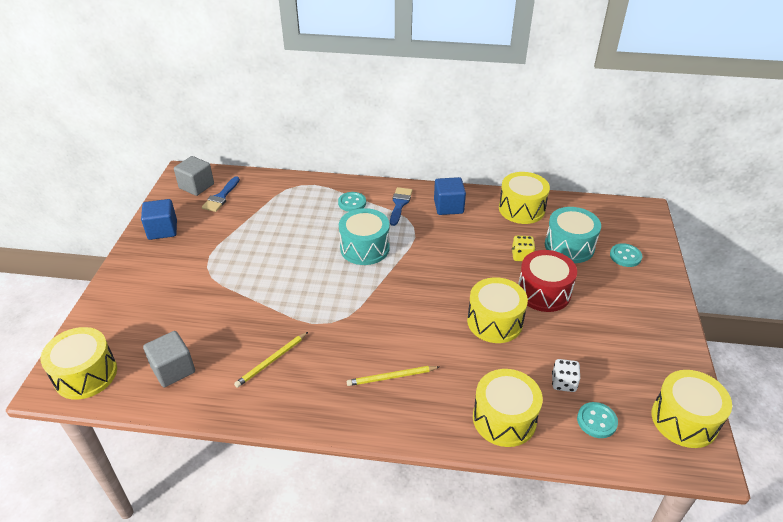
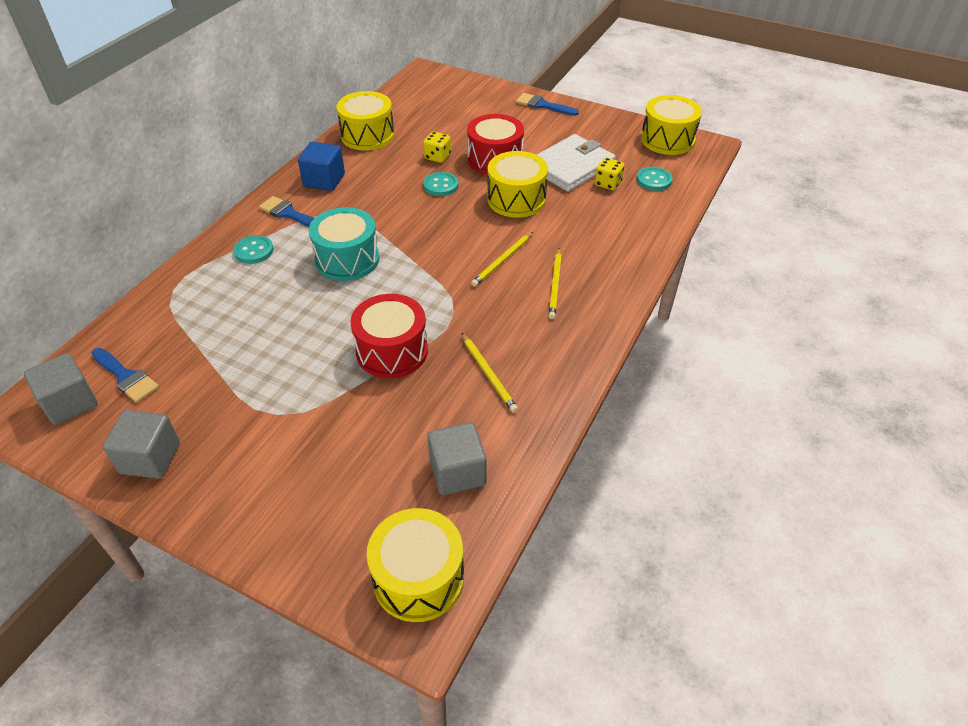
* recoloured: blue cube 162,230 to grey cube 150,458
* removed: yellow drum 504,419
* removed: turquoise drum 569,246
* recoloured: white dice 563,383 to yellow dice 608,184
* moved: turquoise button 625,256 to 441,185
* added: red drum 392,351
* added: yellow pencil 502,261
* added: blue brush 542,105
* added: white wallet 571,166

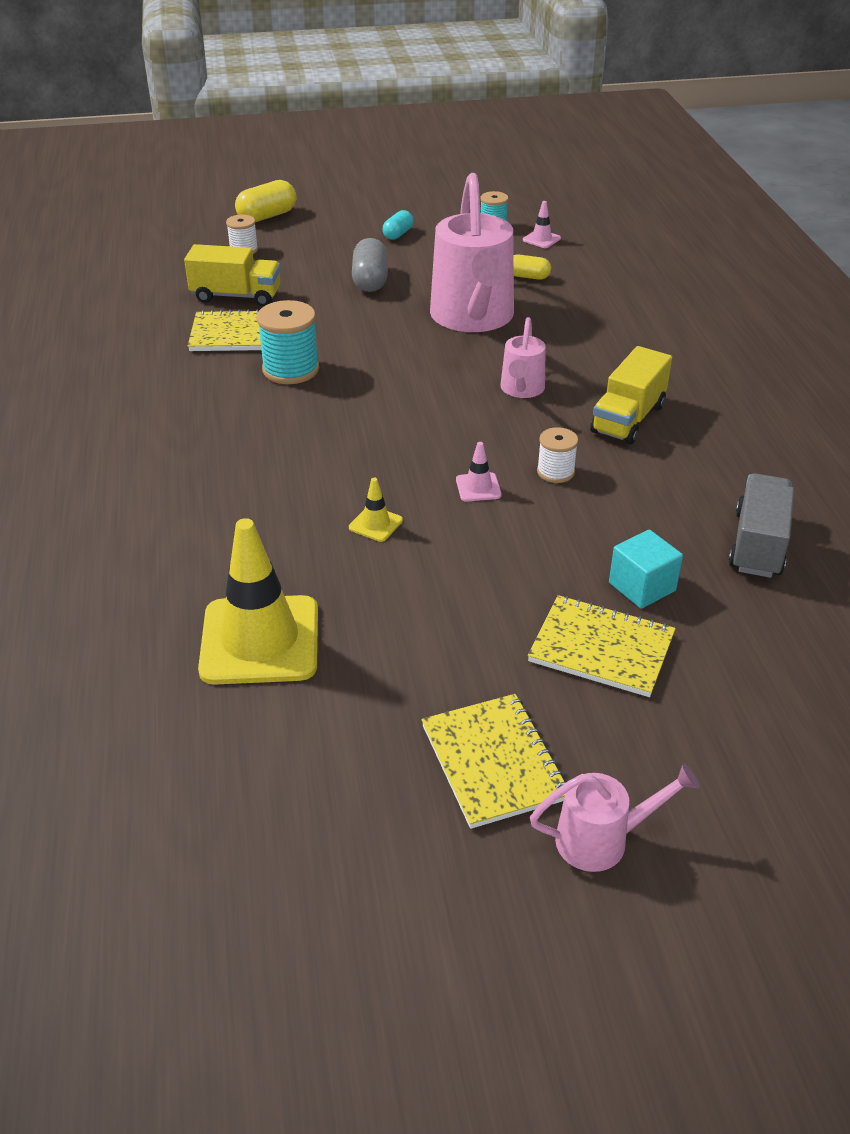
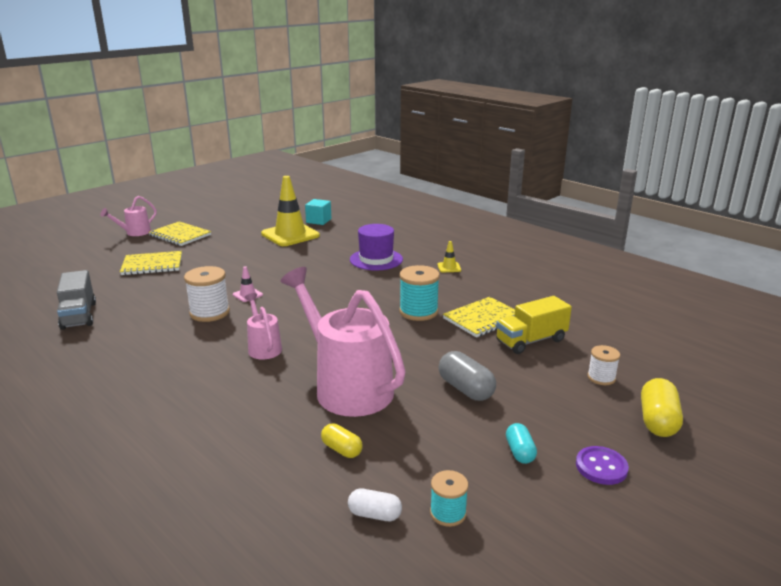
* moved: yellow traffic cone 375,524 to 449,267
* turned: yellow capsule 528,277 = 342,449 60 degrees clockwise
* replaced: pink traffic cone 541,239 to white capsule 374,514
* resized: white spool 555,472 = 209,313 x1.69
* removed: yellow truck 628,419
* moved: turquoise cube 642,587 to 318,221
* added: purple hat 376,259
* added: purple button 601,467

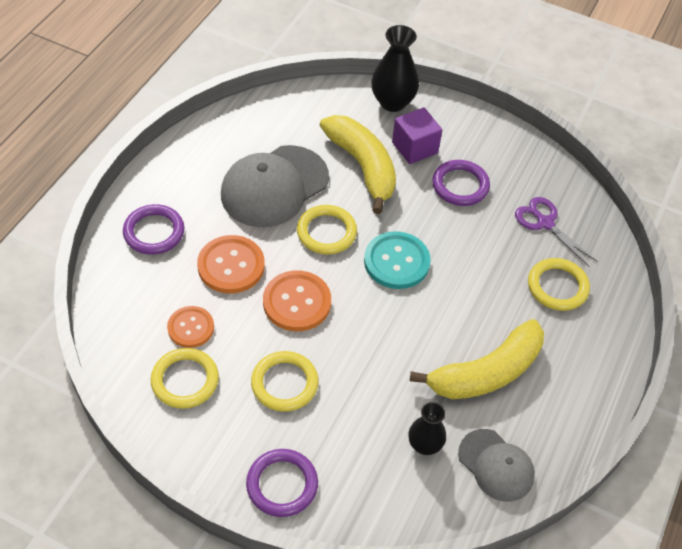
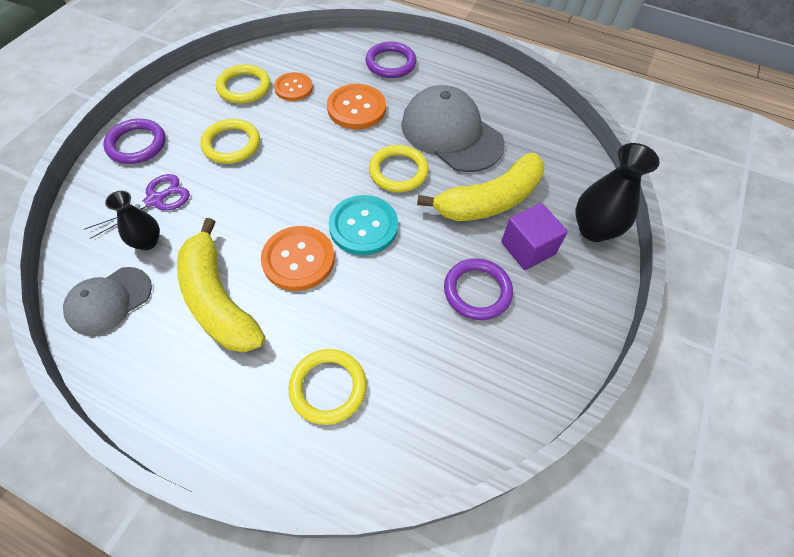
* moved: orange button 297,302 to 298,259
* moved: purple scissors 545,223 to 155,200

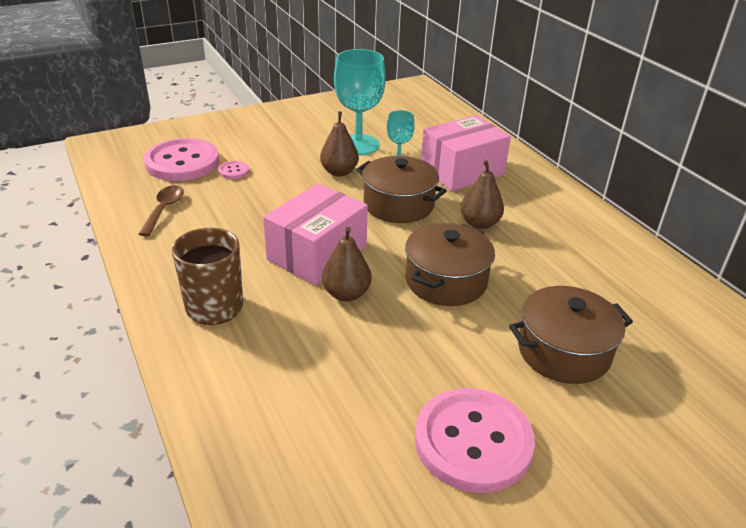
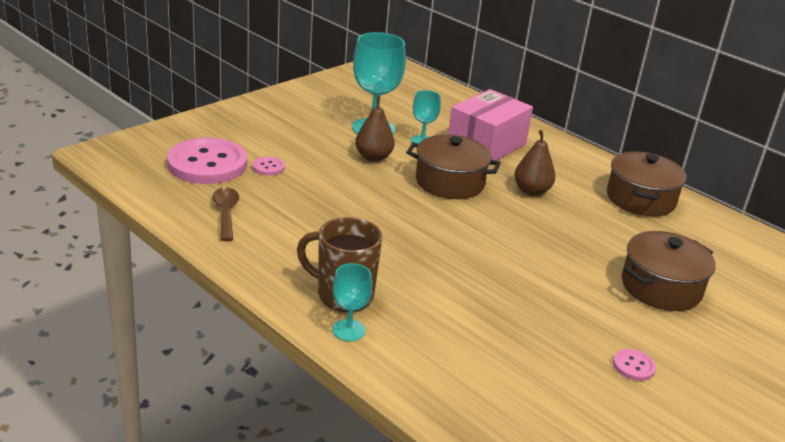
* removed: pink box 317,253
* removed: brown pear 346,294
* moved: brown pot 446,281 to 640,199
* resized: pink button 473,441 = 633,366 x0.41
* added: turquoise goblet 348,330

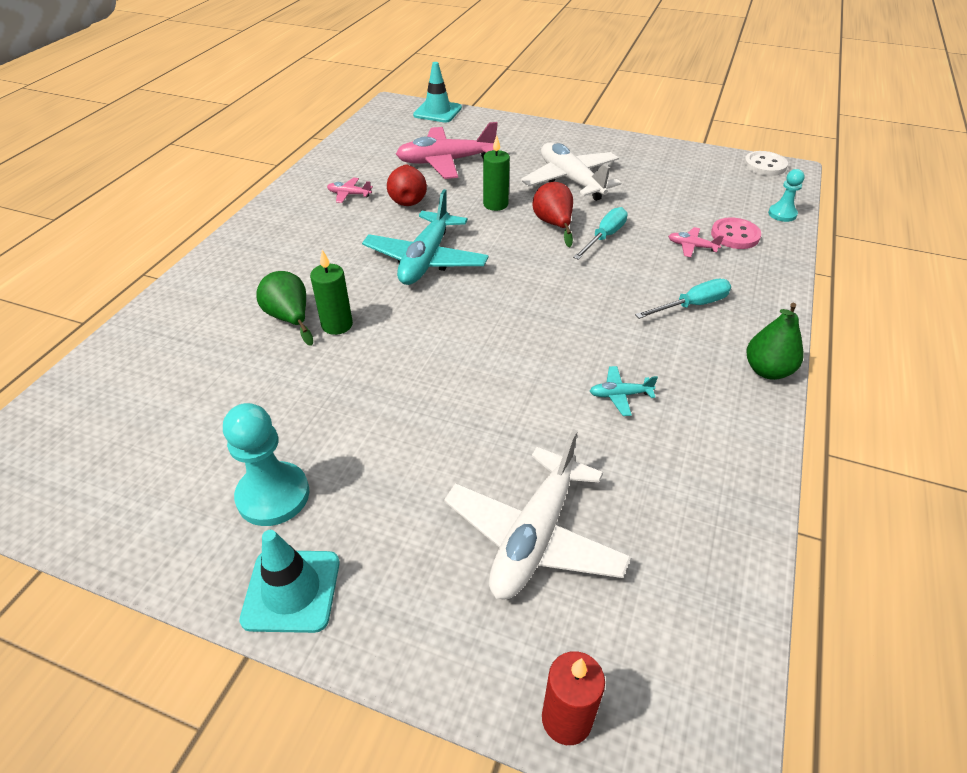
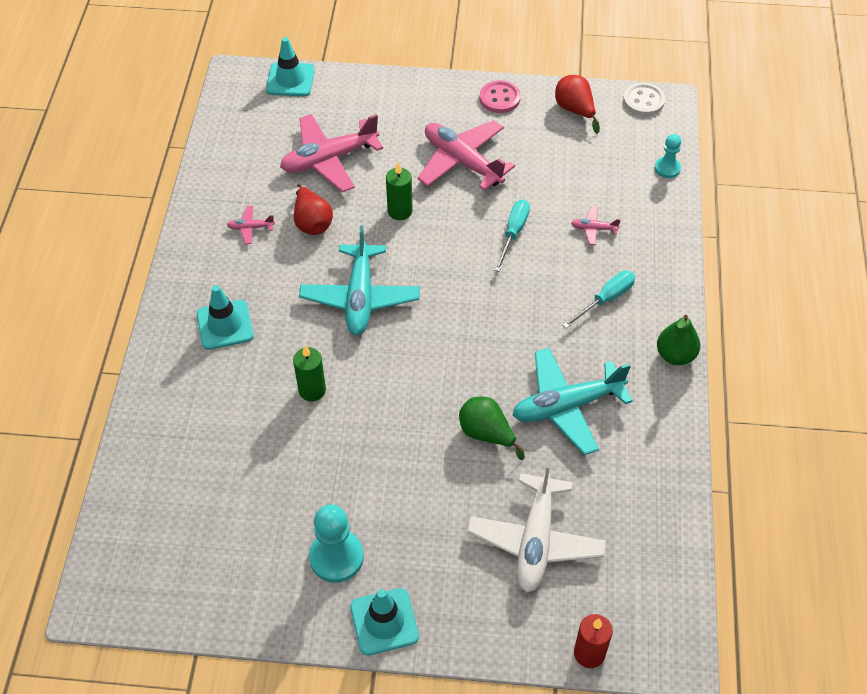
* moved: green pear 290,318 to 486,434
* recoloured: white plane 571,180 to pink plane 462,162
* moved: red pear 553,224 to 575,110
* resized: turquoise plane 620,395 = 567,406 x2.31
* moved: pink button 735,235 to 499,98
* added: turquoise traffic cone 225,325

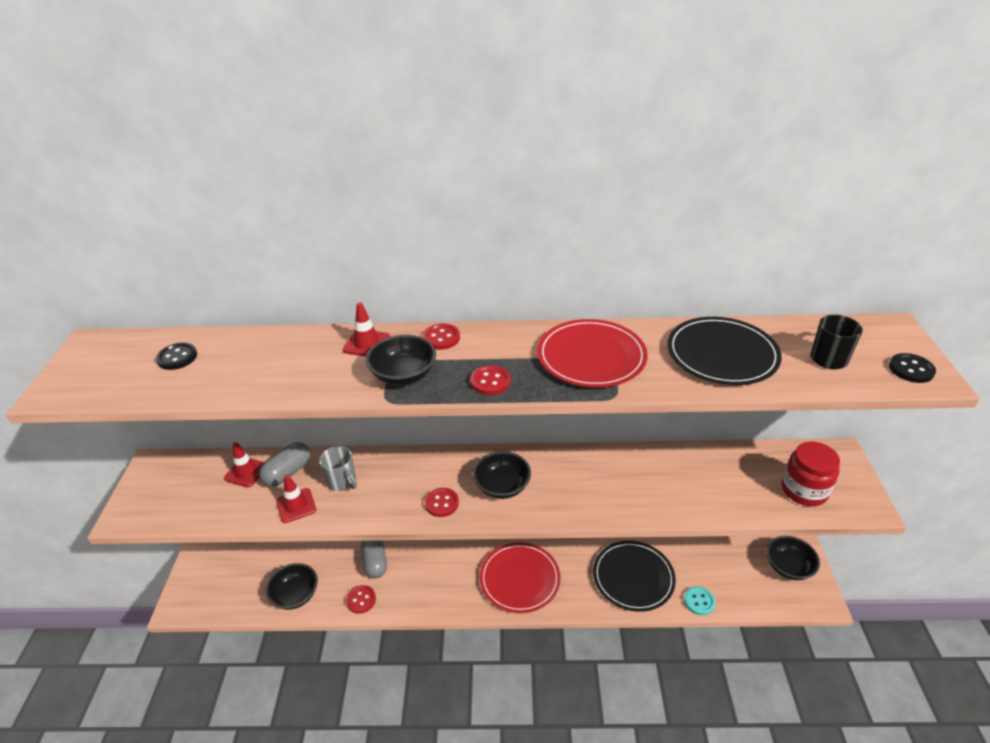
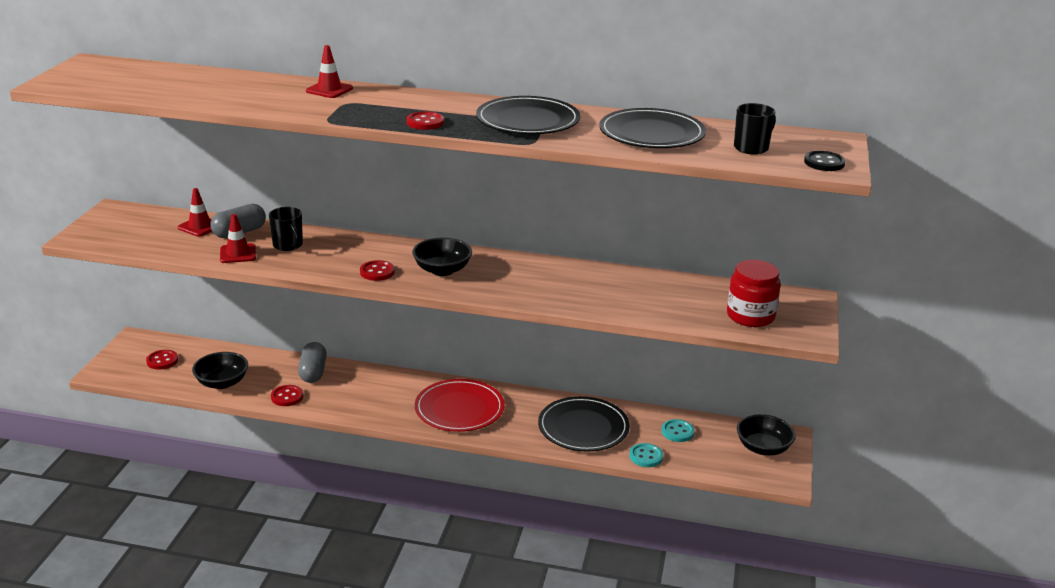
* removed: black button 177,357
* recoloured: grey mug 342,482 to black mug 288,245
* removed: black bowl 403,375
* moved: red button 441,338 to 162,361
* recoloured: red plate 591,356 to black plate 528,120
* added: turquoise button 677,432

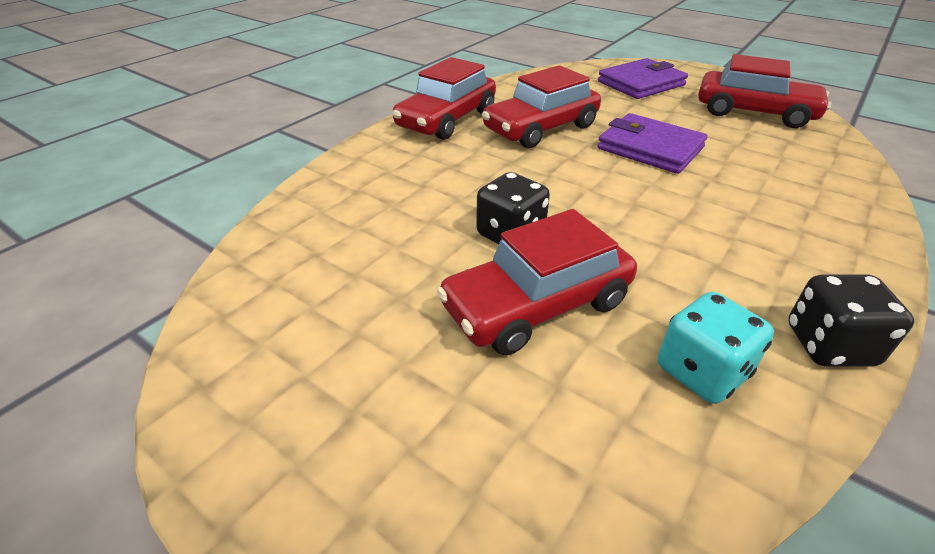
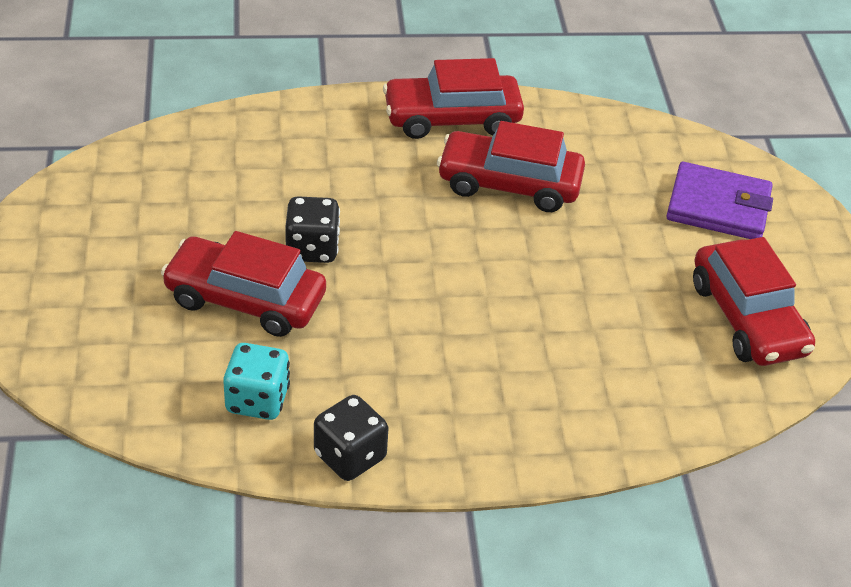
* removed: purple wallet 650,148

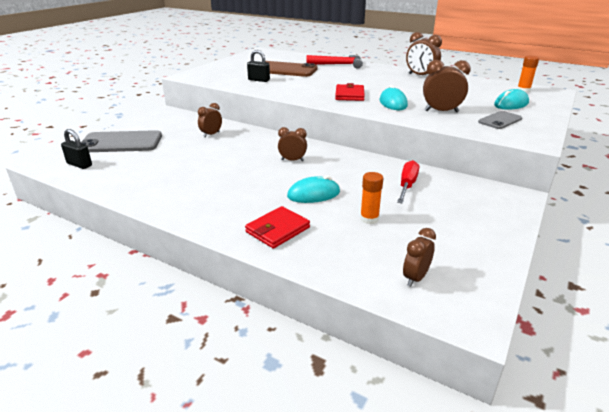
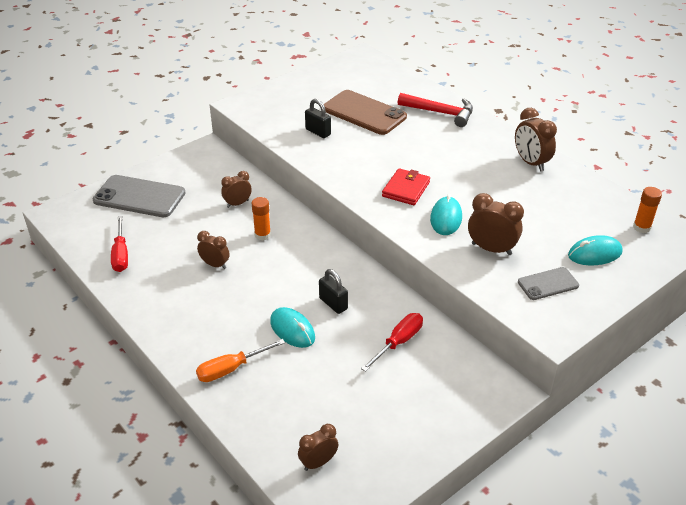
* moved: black padlock 79,164 to 333,303
* replaced: red wallet 277,230 to orange screwdriver 231,369
* moved: brown clock 292,160 to 215,265
* turned: turquoise mouse 313,194 = 292,330 45 degrees clockwise
* moved: orange glue stick 369,219 to 262,235
* added: red screwdriver 121,255

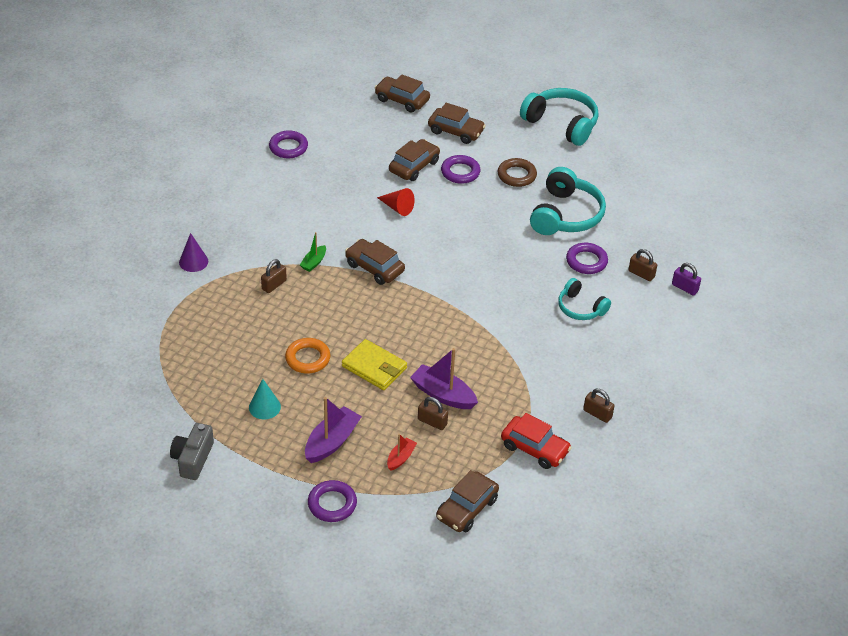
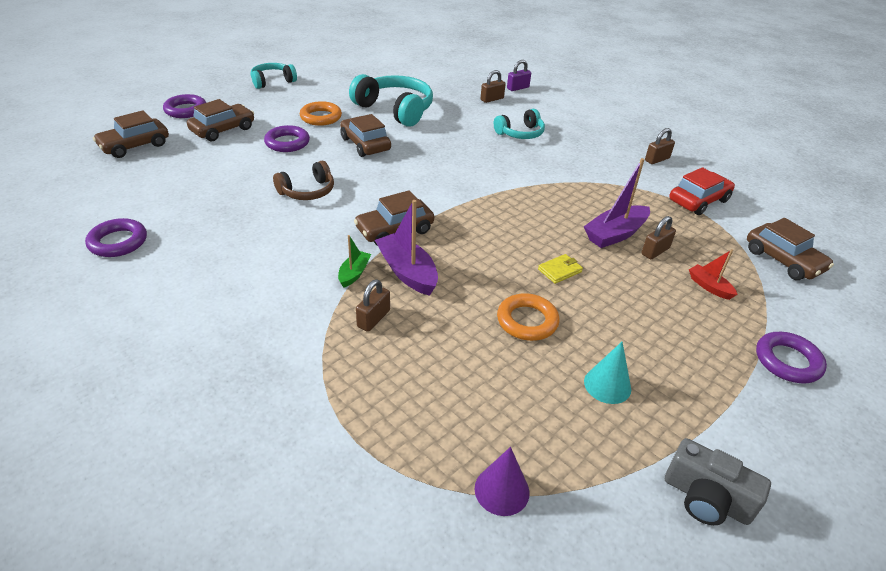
* moved: purple cone 193,261 to 501,490
* turned: brown padlock 274,285 = 373,319 60 degrees clockwise
* turned: green boat 314,262 = 354,273 120 degrees counterclockwise
* moved: purple boat 332,442 to 407,272
* resized: yellow wallet 374,367 = 559,270 x0.54
* replaced: red cone 397,208 to brown headphones 307,191
* moved: brown car 414,166 to 365,144
* recoloured: brown ring 516,175 to orange ring 321,117
* resized: turquoise headphones 561,124 = 272,81 x0.59
* moved: purple ring 586,261 to 186,110

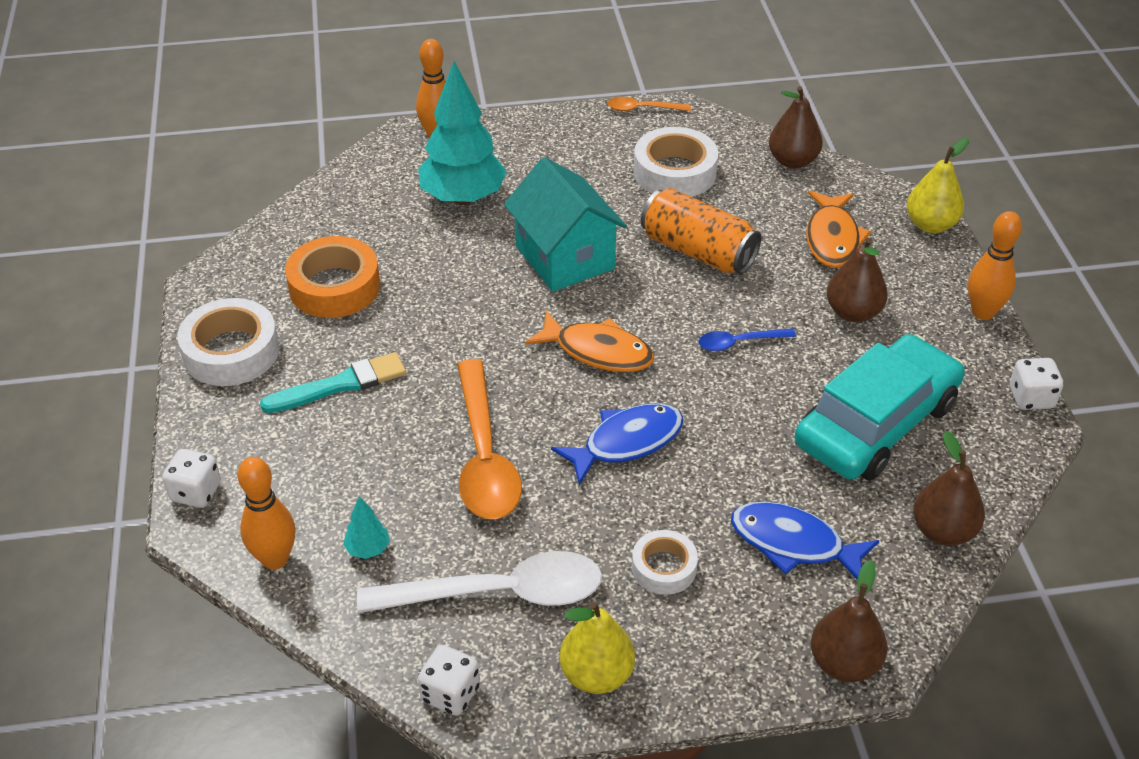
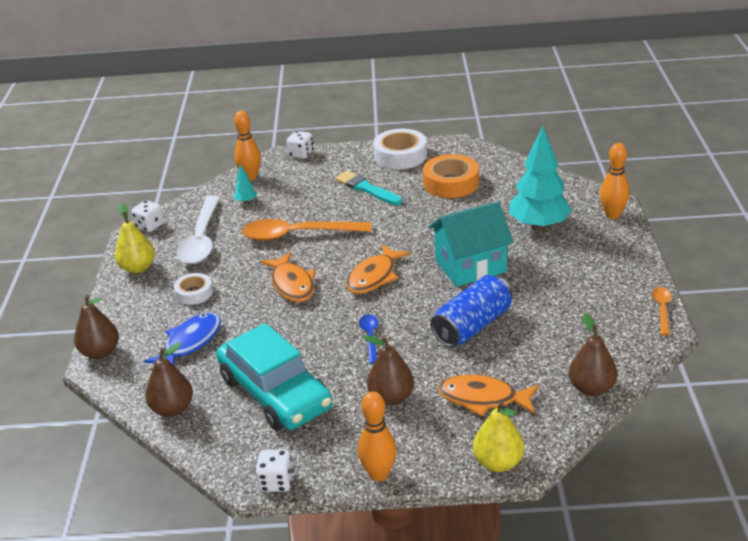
* turned: turquoise brush 340,384 = 366,189 150 degrees clockwise
* recoloured: blue fish 626,442 to orange fish 292,284
* removed: white tape 675,172
* recoloured: orange can 698,251 to blue can 472,326

